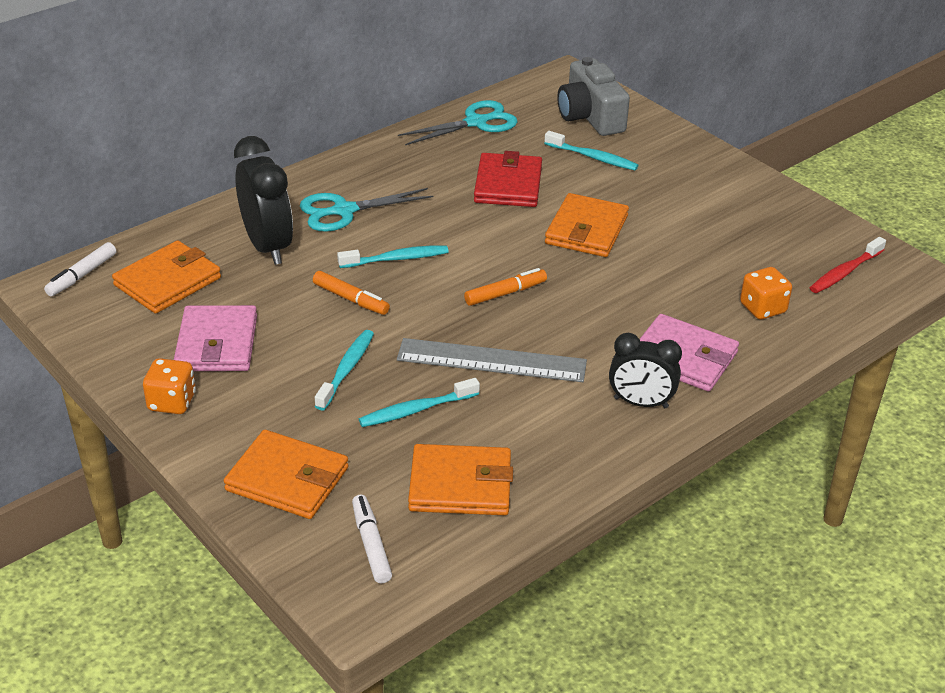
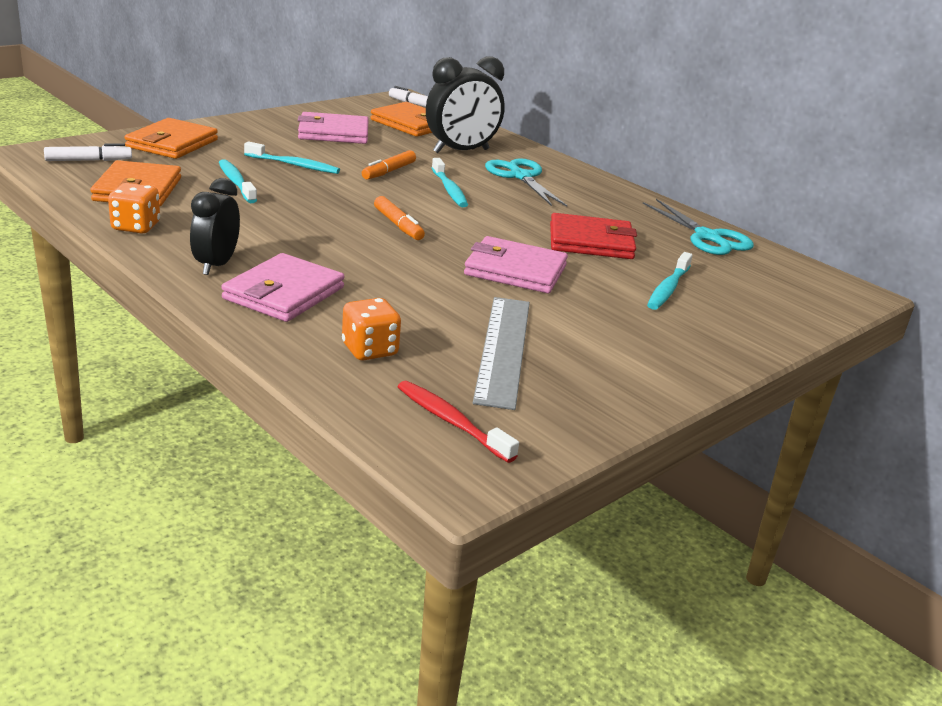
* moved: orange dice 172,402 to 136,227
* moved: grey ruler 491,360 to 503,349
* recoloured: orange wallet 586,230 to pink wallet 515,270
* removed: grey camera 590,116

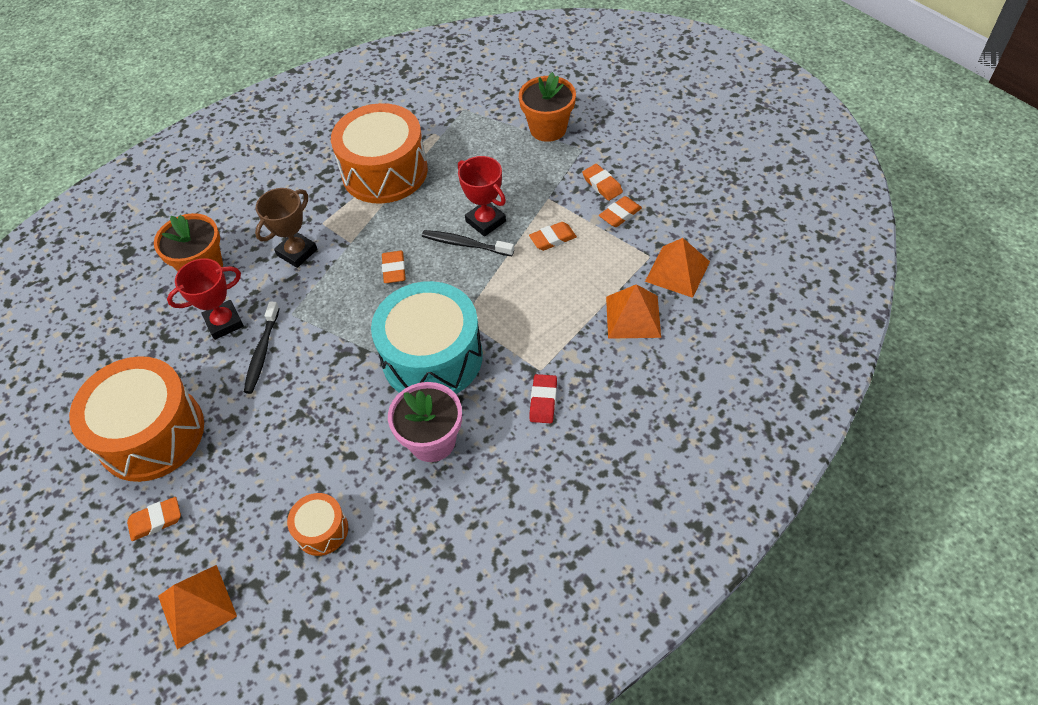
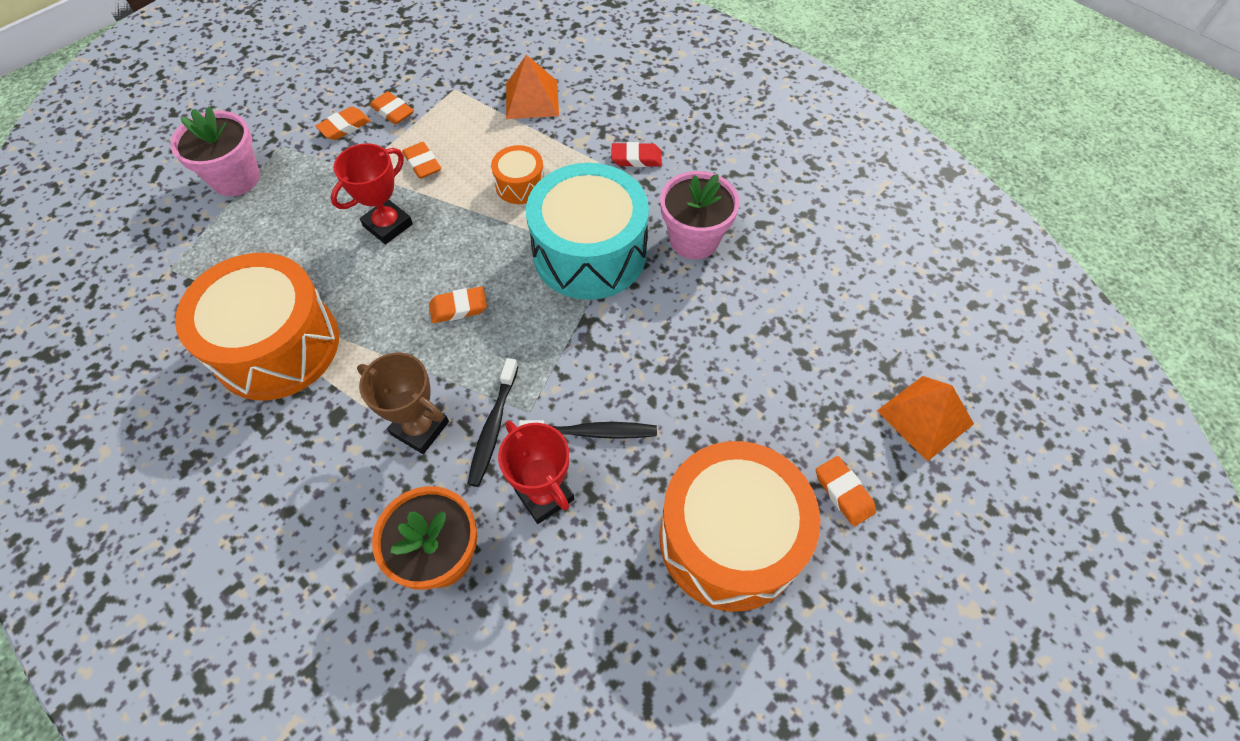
* moved: orange drum 322,530 to 520,185
* moved: black toothbrush 465,244 to 493,427
* recoloured: orange flower pot 548,129 to pink flower pot 236,178
* removed: orange pyramid 677,271

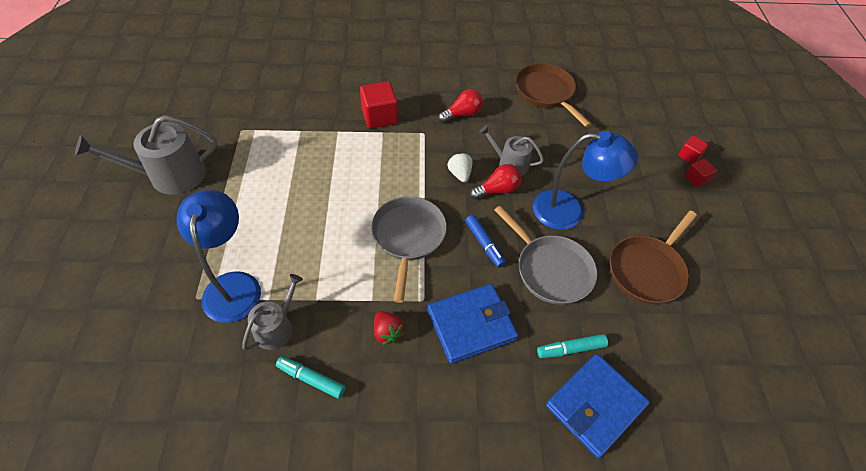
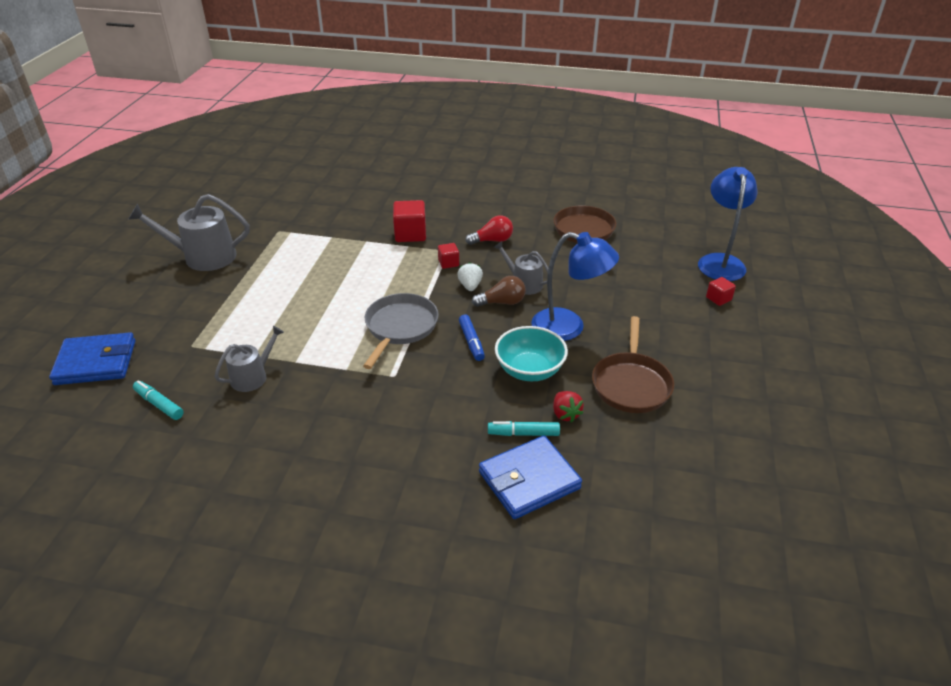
* moved: blue lamp 233,285 to 720,261
* moved: turquoise marker 311,379 to 159,404
* moved: red strawberry 387,332 to 565,414
* moved: blue wallet 471,325 to 96,362
* recoloured: red light bulb 497,190 to brown light bulb 502,302
* replaced: grey pan 550,270 to turquoise bowl 529,370
* turned: brown pan 647,270 = 631,384 45 degrees counterclockwise
* moved: red cube 696,179 to 448,263

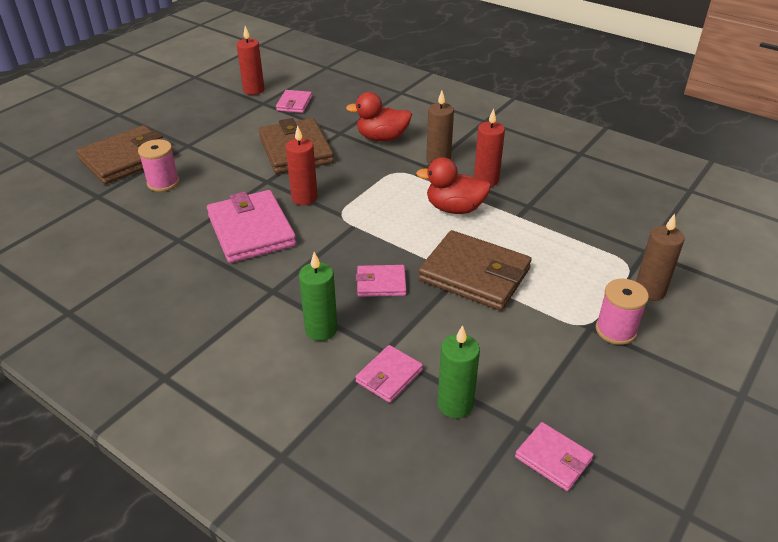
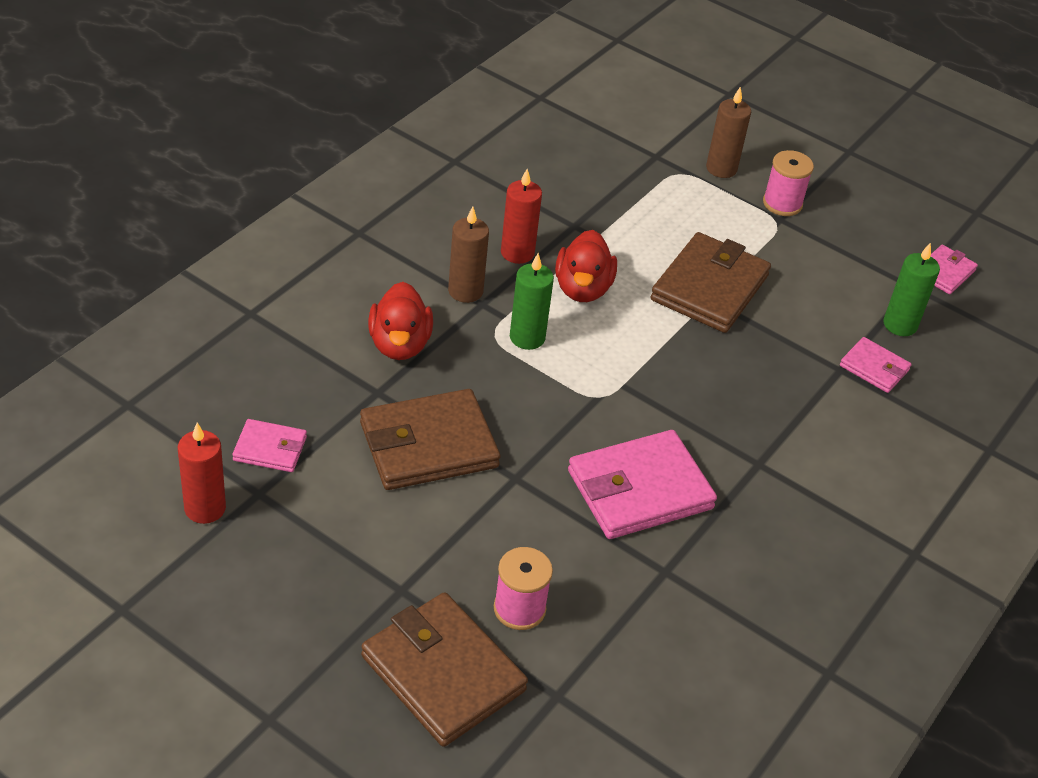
* removed: red candle 304,198
* moved: green candle 321,329 to 527,337
* removed: pink wallet 381,283

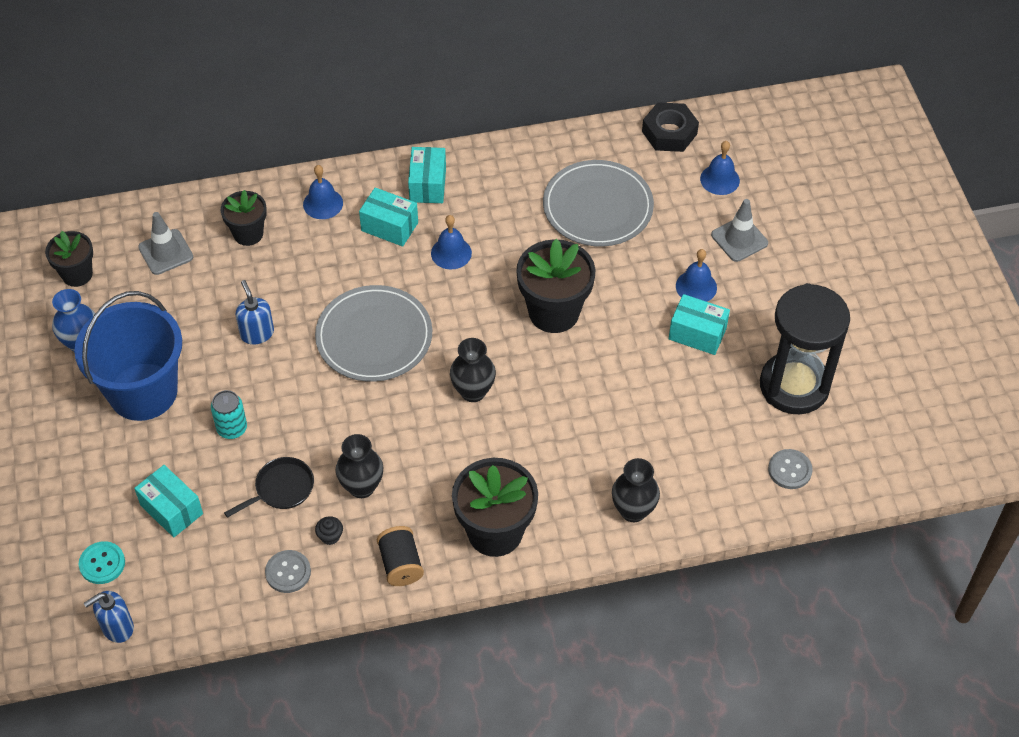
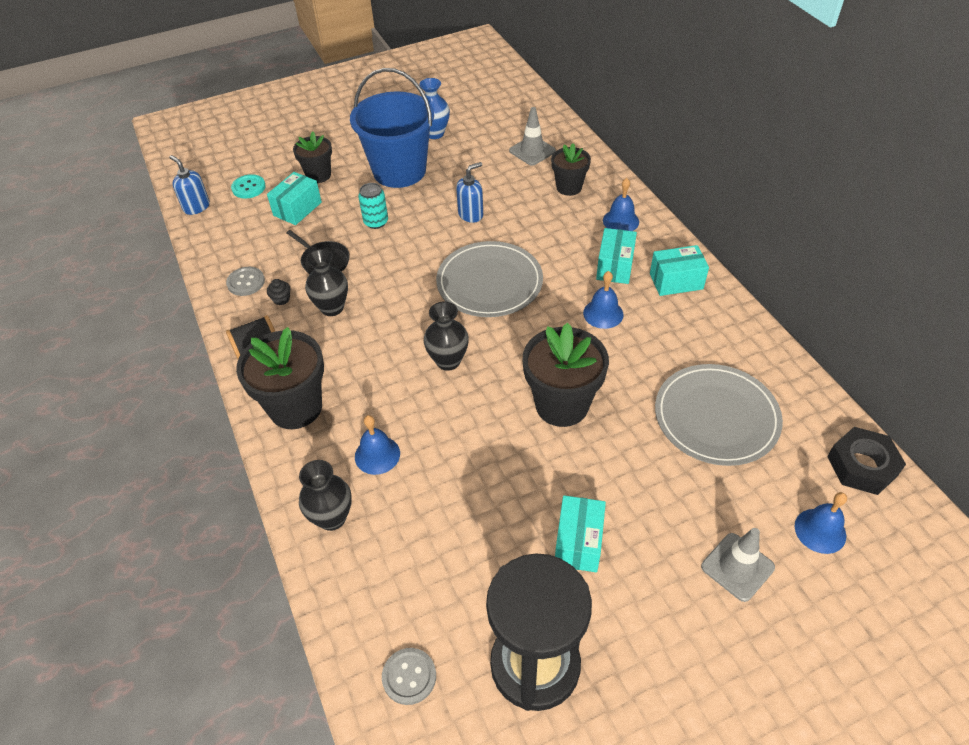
* moved: black flower pot 77,274 to 318,175
* moved: blue bell 696,286 to 377,455

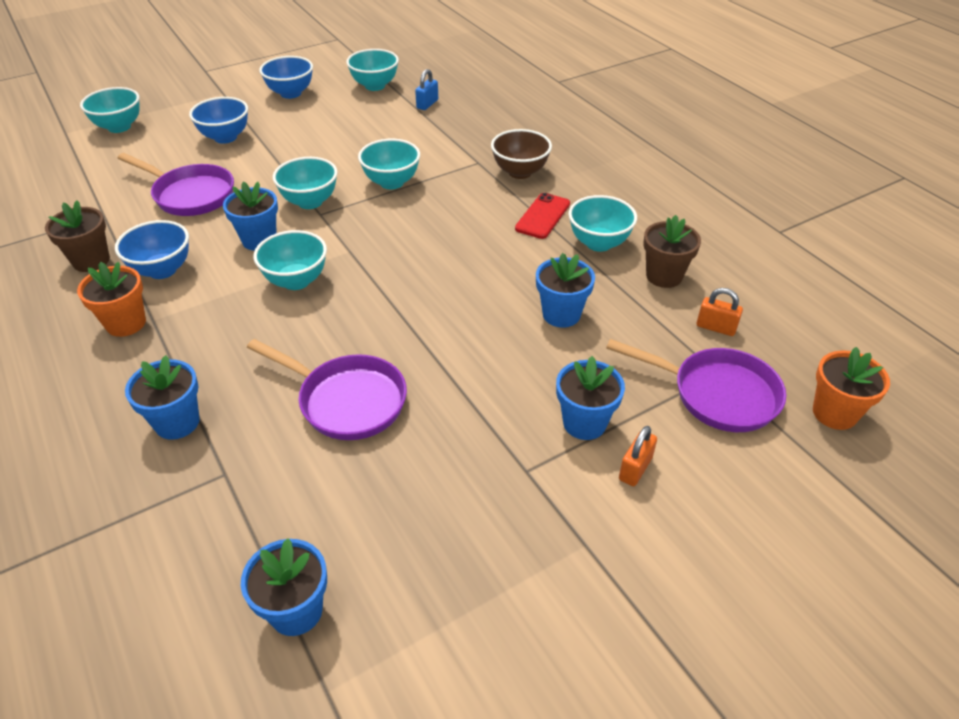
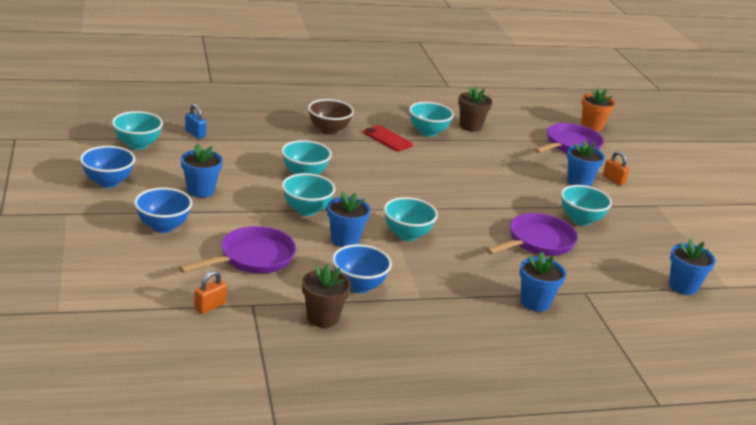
* removed: orange flower pot 126,323
* moved: turquoise bowl 119,127 to 580,220
* moved: blue flower pot 561,314 to 200,190
* moved: orange padlock 716,327 to 210,306

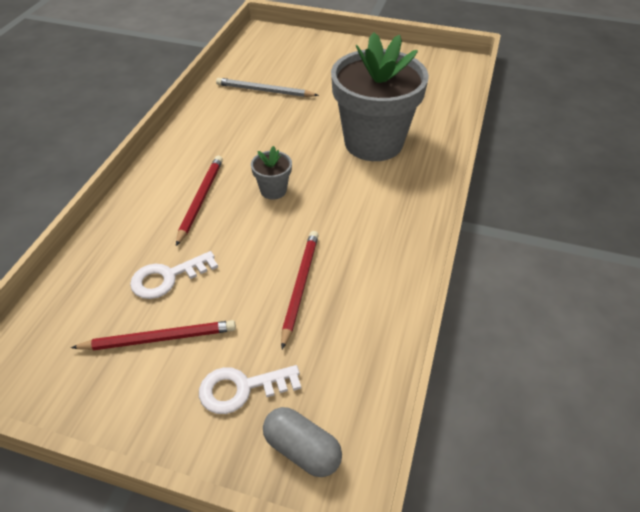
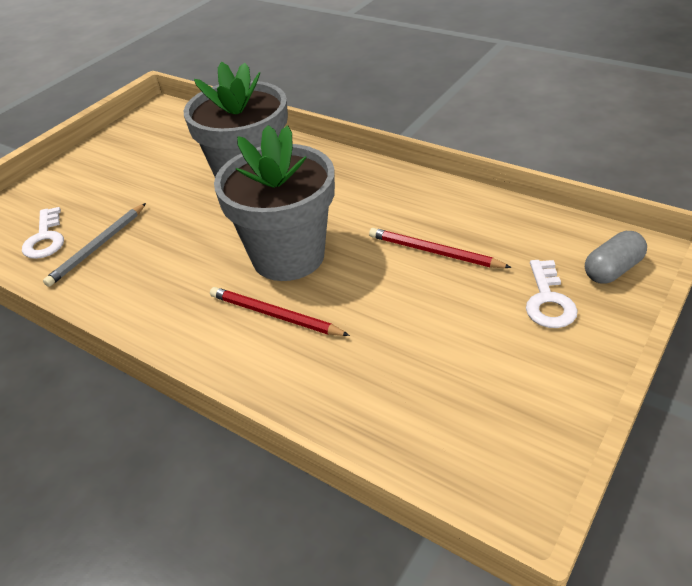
* removed: red pencil 159,338
* moved: white key 168,277 to 45,238
* resized: grey flower pot 273,190 = 288,256 x2.42

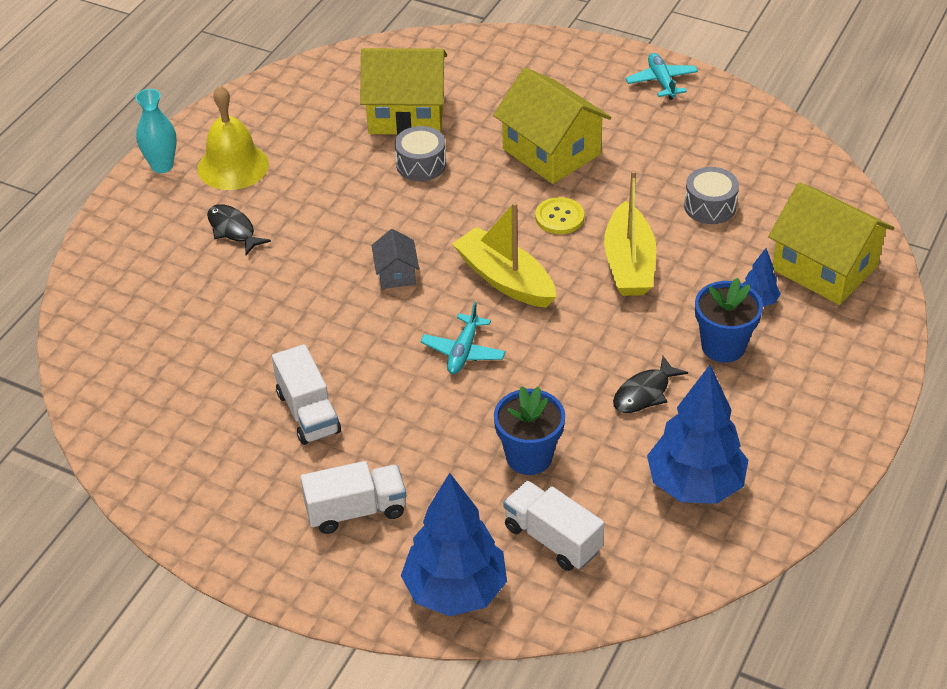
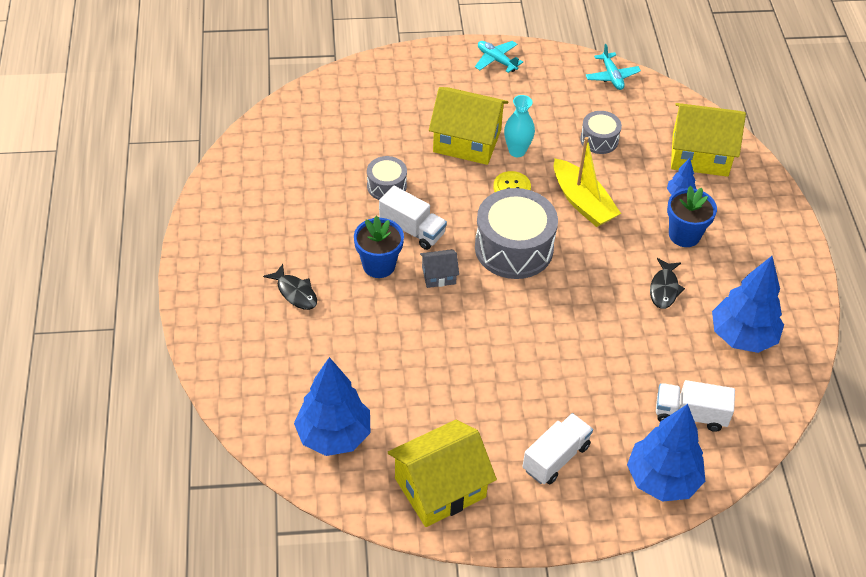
* moved: turquoise vase 162,166 to 517,151
* removed: yellow bell 233,166
* turned: black fish 233,230 = 295,292 150 degrees counterclockwise
* moved: white truck 308,412 to 412,230
* moved: yellow house 406,114 to 440,487
* turned: grey house 396,274 = 438,275 60 degrees counterclockwise
* moved: turquoise plane 463,351 to 612,76
* replaced: yellow boat 505,279 to grey drum 514,248
* moved: blue flower pot 529,457 to 379,265
* added: blue tree 334,435

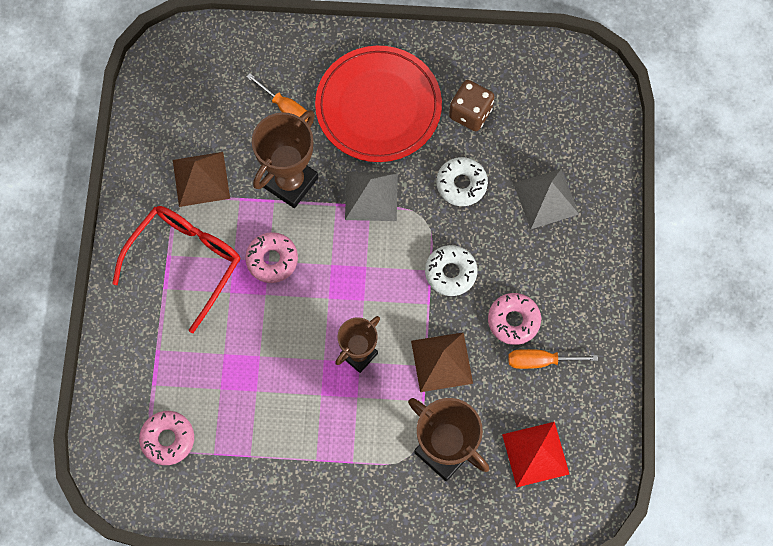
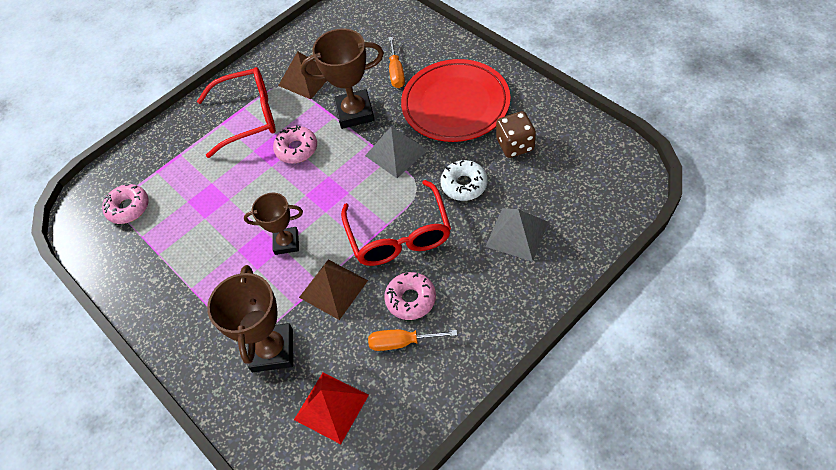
* replaced: white donut 450,273 to red glasses 399,235
* turned: orange screwdriver 540,361 = 402,342 45 degrees counterclockwise

